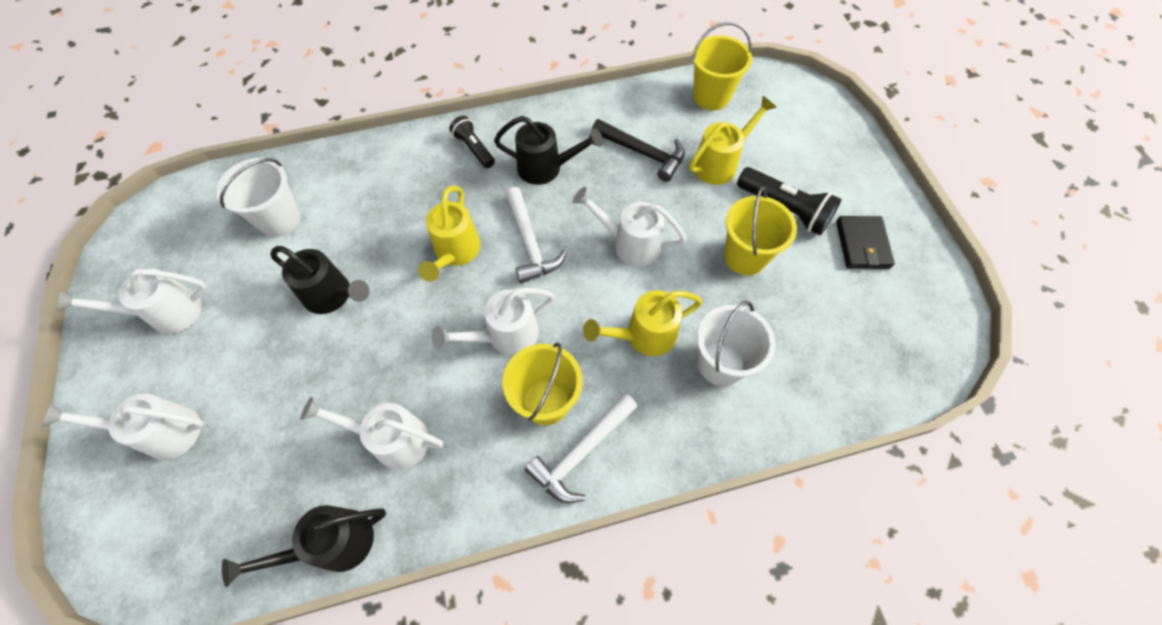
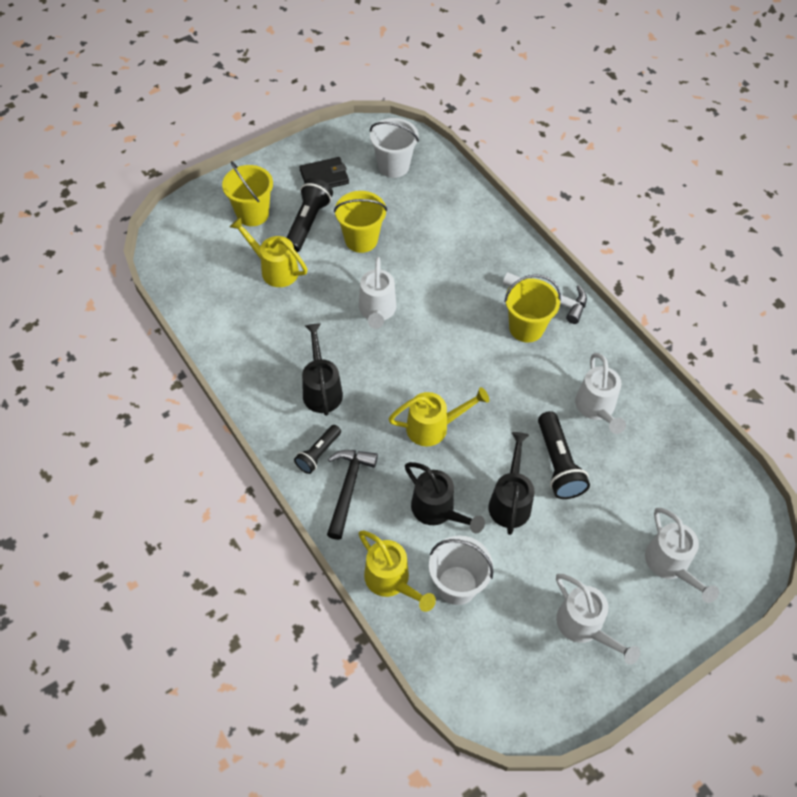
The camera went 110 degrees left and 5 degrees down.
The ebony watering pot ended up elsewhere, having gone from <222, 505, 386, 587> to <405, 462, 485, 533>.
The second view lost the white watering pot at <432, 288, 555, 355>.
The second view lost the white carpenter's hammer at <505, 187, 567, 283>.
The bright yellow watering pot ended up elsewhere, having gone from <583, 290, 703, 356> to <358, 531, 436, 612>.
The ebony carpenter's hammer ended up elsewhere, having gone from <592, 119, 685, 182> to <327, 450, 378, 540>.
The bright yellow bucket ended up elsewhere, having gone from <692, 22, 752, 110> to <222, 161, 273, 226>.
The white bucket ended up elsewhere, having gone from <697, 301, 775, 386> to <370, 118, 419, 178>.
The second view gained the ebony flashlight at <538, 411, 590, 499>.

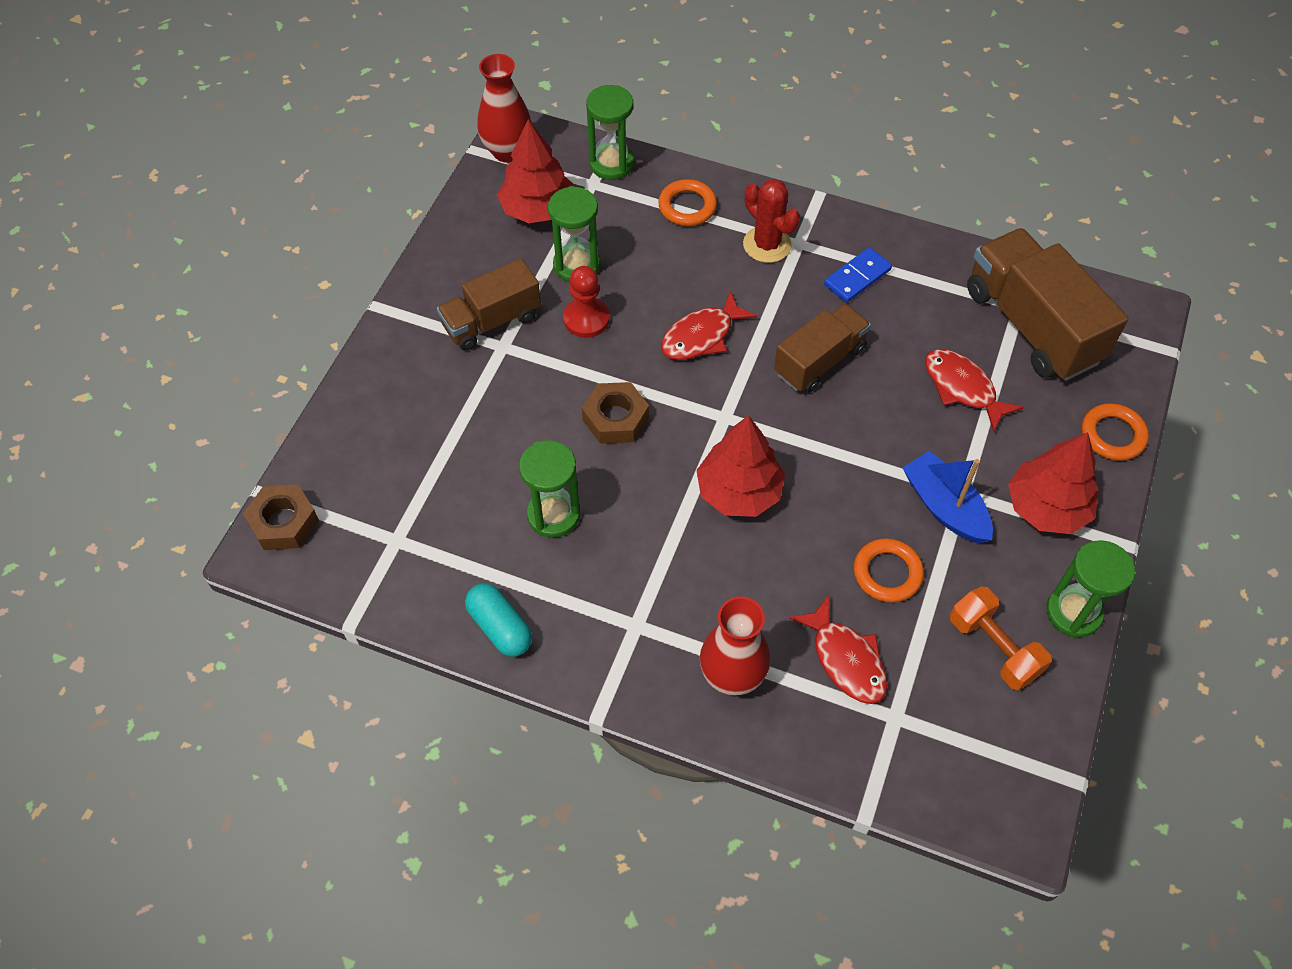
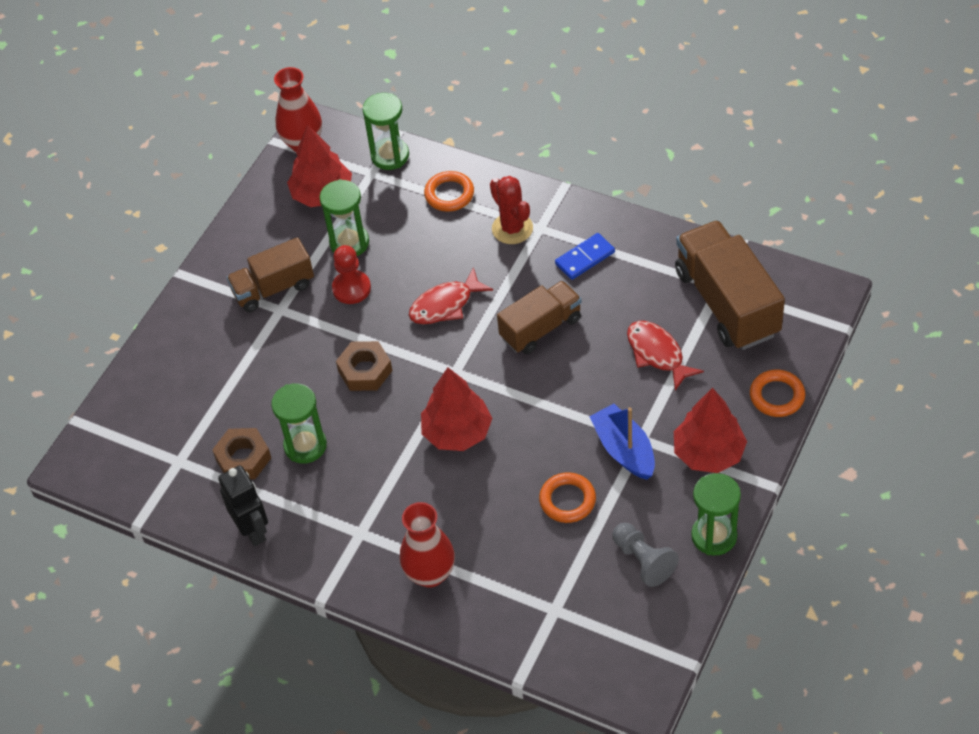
The camera went 10 degrees right and 5 degrees down.
The dark brown hex nut ended up elsewhere, having gone from <243, 484, 319, 550> to <212, 428, 271, 479>.
Where the teal pill shape stood at <465, 583, 532, 657>, the ebony robot figure came to stand at <218, 465, 268, 546>.
The second view lost the scarlet fish figure at <789, 595, 888, 704>.
Where the orange-coloured dumbbell stood at <950, 586, 1052, 690>, the gray chess pawn came to stand at <612, 523, 679, 587>.

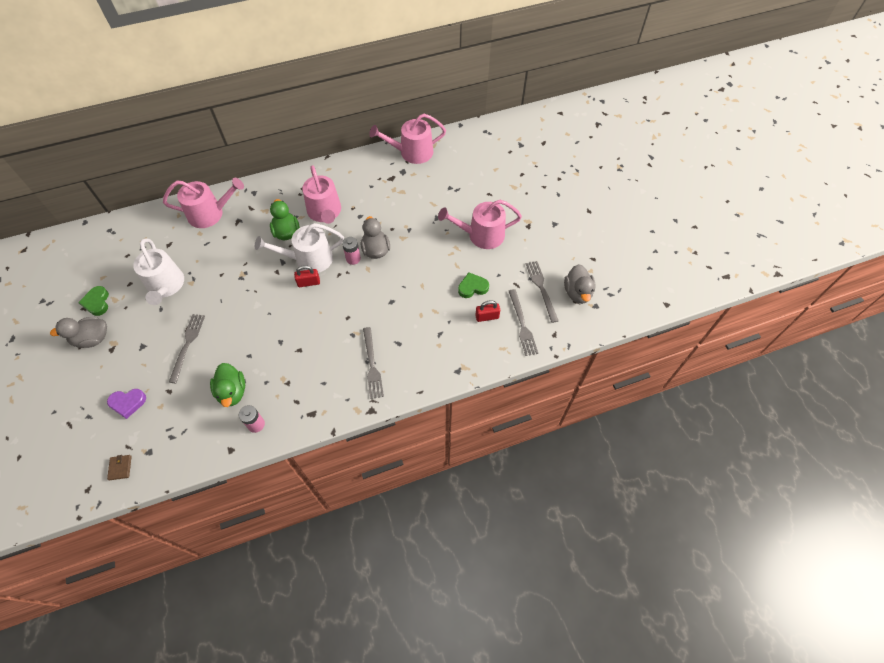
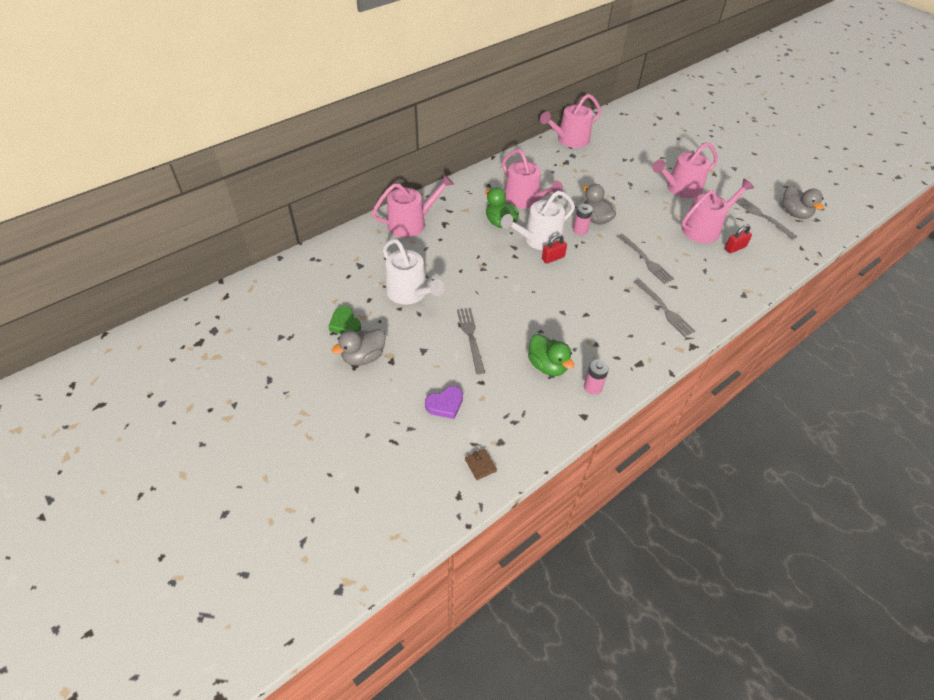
The camera went 20 degrees left and 10 degrees down.
Where the emerald heart shape stood at <458, 272, 489, 298>, the pink watering pot came to stand at <681, 179, 754, 243>.
The gray fork ended up elsewhere, having gone from <509, 289, 538, 356> to <617, 234, 674, 284>.

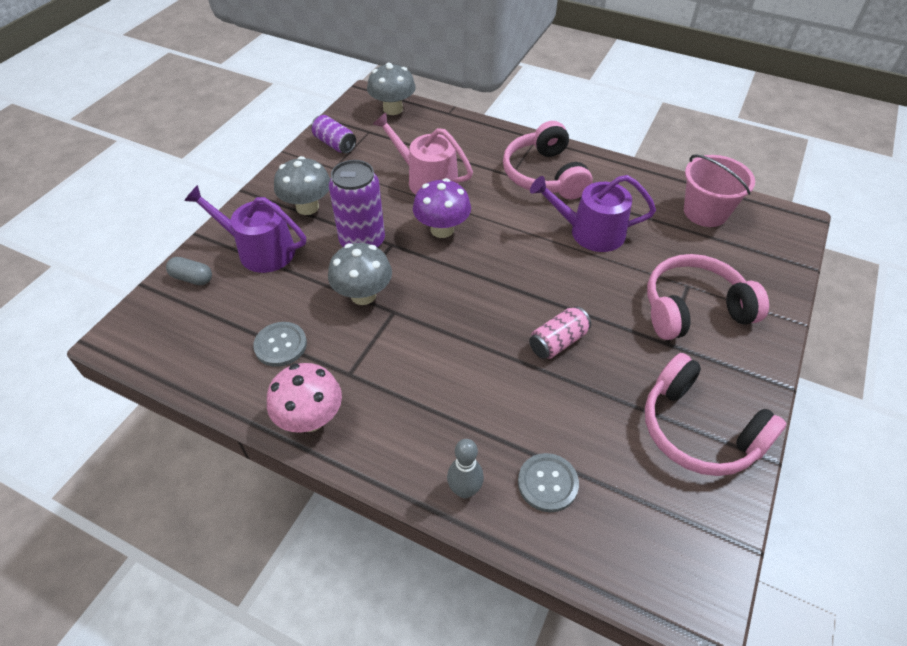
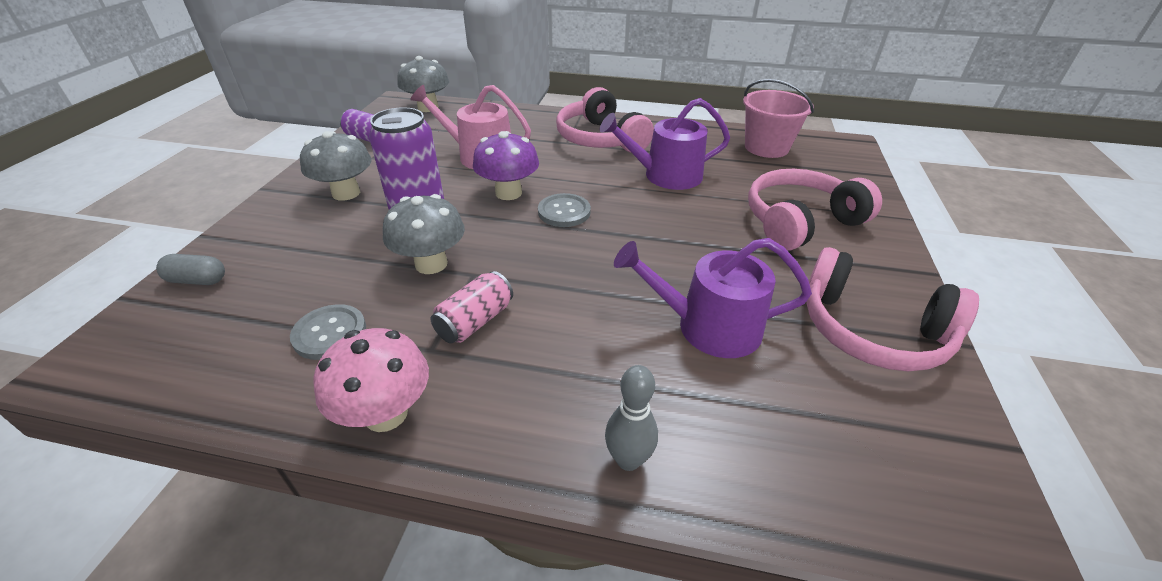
The camera went 15 degrees left and 10 degrees down.
The royal purple watering pot ended up elsewhere, having gone from <184, 185, 306, 273> to <614, 238, 812, 358>.
The gray sewing button ended up elsewhere, having gone from <518, 453, 579, 512> to <538, 193, 591, 227>.
The pink soda can ended up elsewhere, having gone from <529, 306, 591, 359> to <431, 271, 513, 343>.

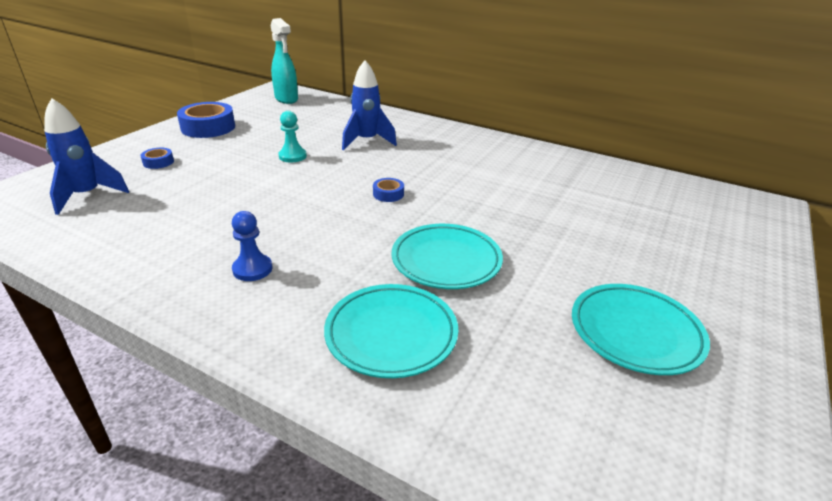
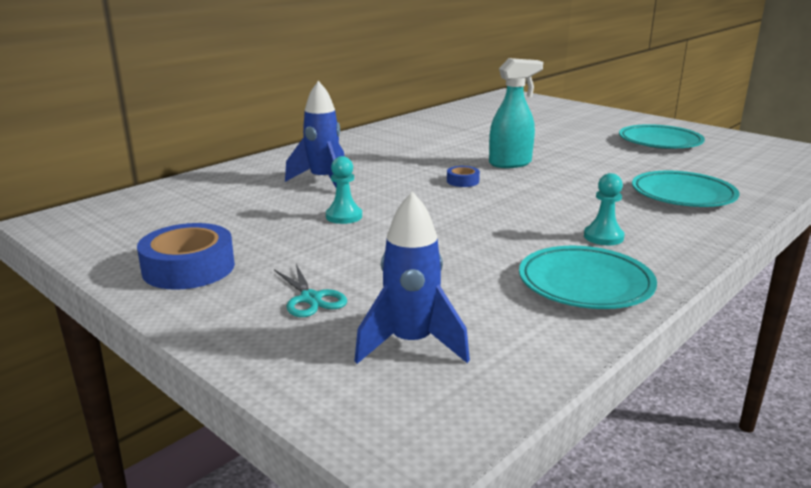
The camera went 75 degrees left and 10 degrees down.
Where the royal blue sticky tape stood at <140, 148, 174, 169>, the teal scissors came to stand at <274, 264, 347, 317>.
What was the royal blue chess pawn at <232, 211, 272, 281> turned into the teal chess pawn at <584, 173, 625, 245>.
The teal spray cleaner ended up elsewhere, having gone from <271, 18, 298, 104> to <489, 58, 543, 168>.
The teal dinner plate ended up elsewhere, having gone from <392, 224, 503, 289> to <519, 246, 657, 309>.

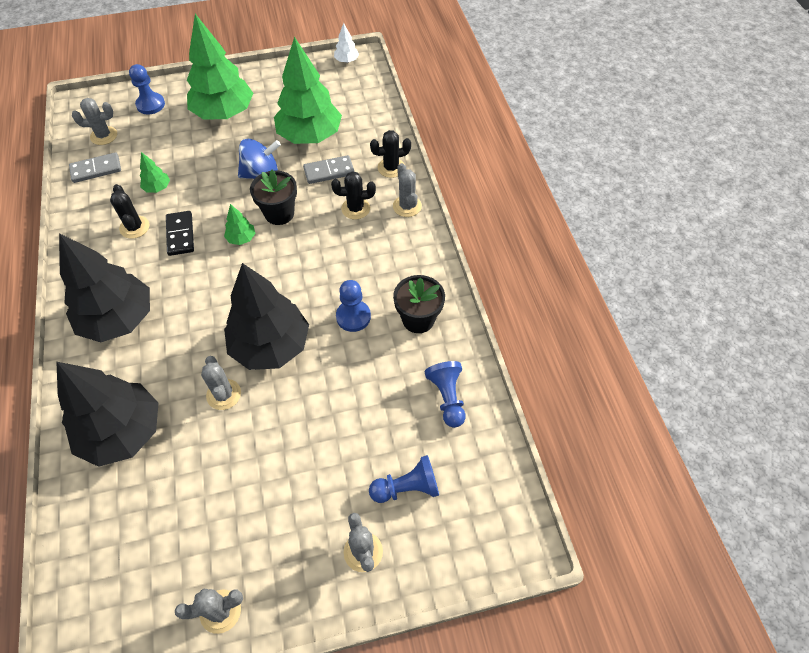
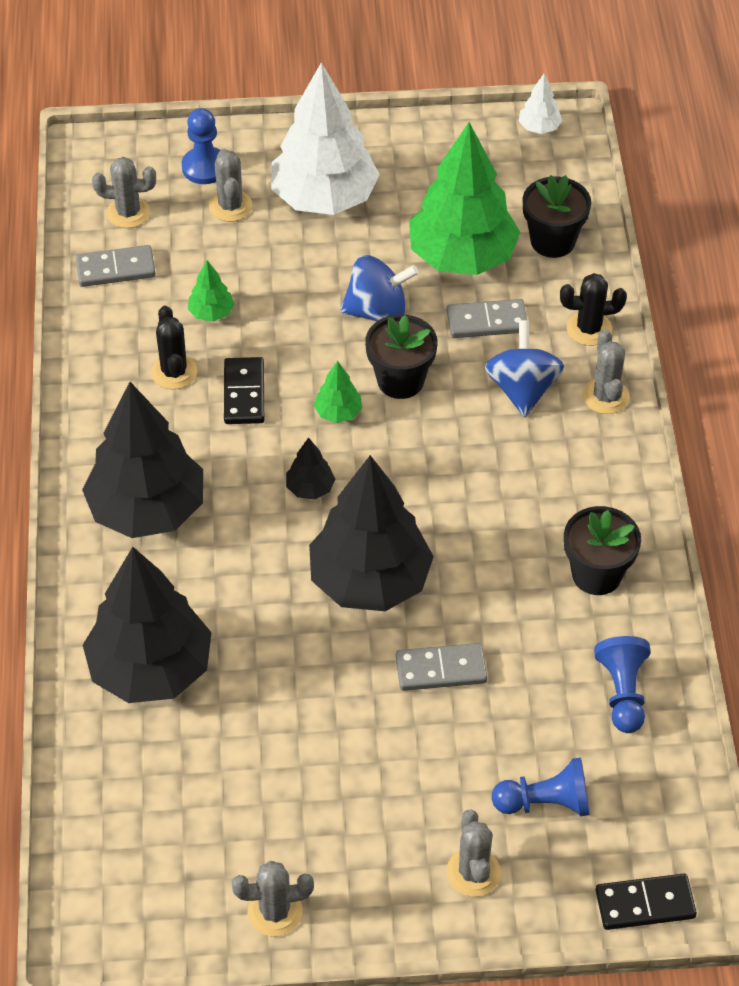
The camera went 10 degrees right and 5 degrees down.
What was the emerald toy tree at <187, 14, 253, 119> turned into the white toy tree at <271, 62, 380, 215>.
The gray cactus ended up elsewhere, having gone from <201, 356, 241, 410> to <209, 148, 252, 222>.
Where the ebony cactus stood at <331, 171, 376, 219>, the royal blue whirligig came to stand at <485, 320, 564, 417>.
The second view lost the royal blue chess pawn at <336, 280, 371, 332>.
The second view gained the ebony toy tree at <286, 437, 335, 500>.
The second view gained the gray domino at <396, 643, 487, 691>.
The second view gained the ebony potted plant at <522, 175, 591, 258>.
The second view gained the ebony domino at <596, 874, 697, 930>.

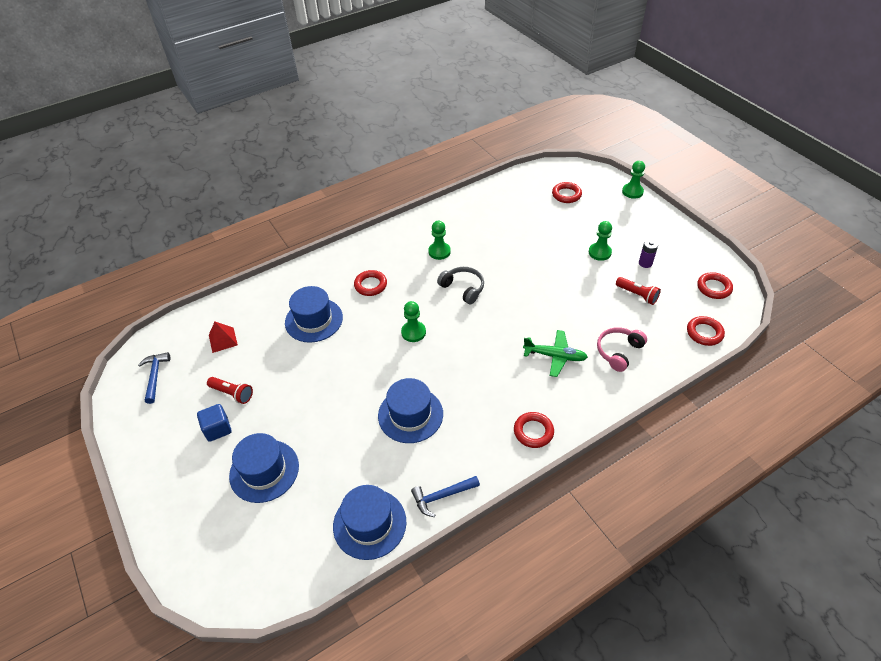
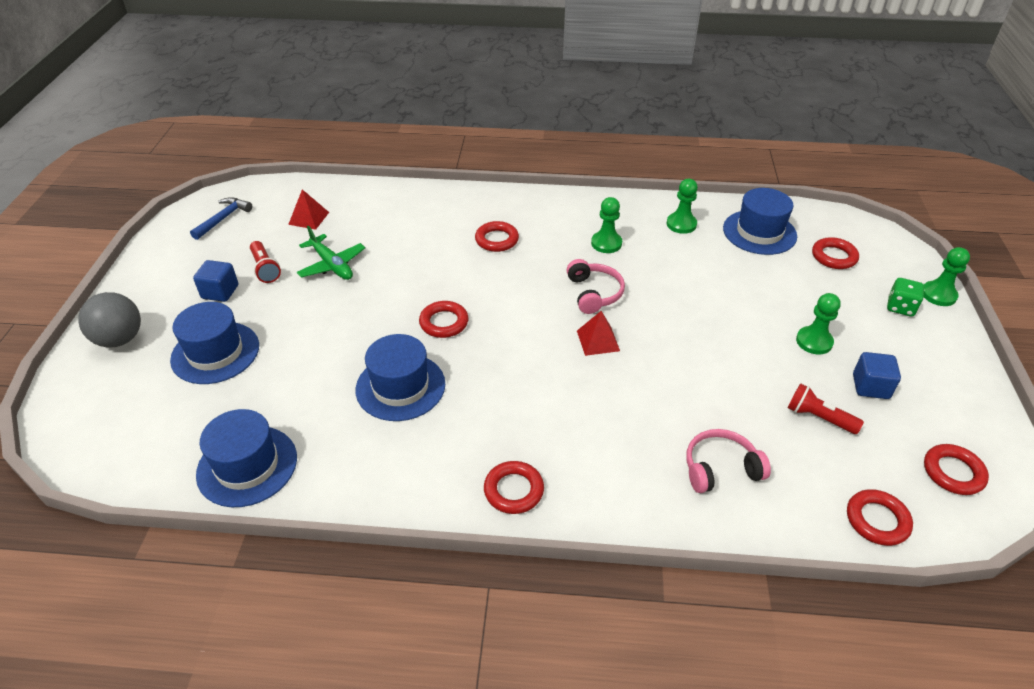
The camera went 35 degrees right and 5 degrees down.
The royal blue tall hat ended up elsewhere, having gone from <285, 286, 343, 343> to <723, 188, 797, 255>.
The emerald chess pawn ended up elsewhere, having gone from <401, 301, 426, 342> to <667, 179, 698, 234>.
The second view lost the royal blue carpenter's hammer at <411, 476, 480, 517>.
What was the gray headphones at <437, 267, 484, 304> turned into the pink headphones at <566, 259, 625, 314>.
The emerald aeroplane ended up elsewhere, having gone from <523, 330, 588, 377> to <297, 226, 365, 280>.
The scarlet flashlight at <616, 277, 661, 305> ended up facing another way, 135 degrees clockwise from before.
Where the royal purple power cell stood at <639, 239, 658, 268>, the royal blue cube came to stand at <853, 352, 901, 399>.
The second view gained the gray play ball at <78, 292, 141, 348>.
The second view gained the scarlet hoop at <419, 301, 469, 338>.
The second view gained the scarlet pyramid shape at <577, 311, 620, 356>.
The second view gained the emerald game die at <887, 278, 925, 317>.

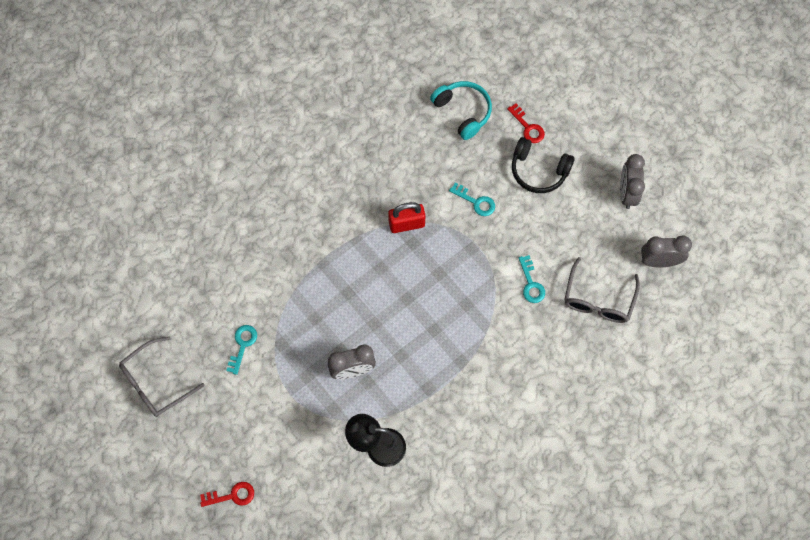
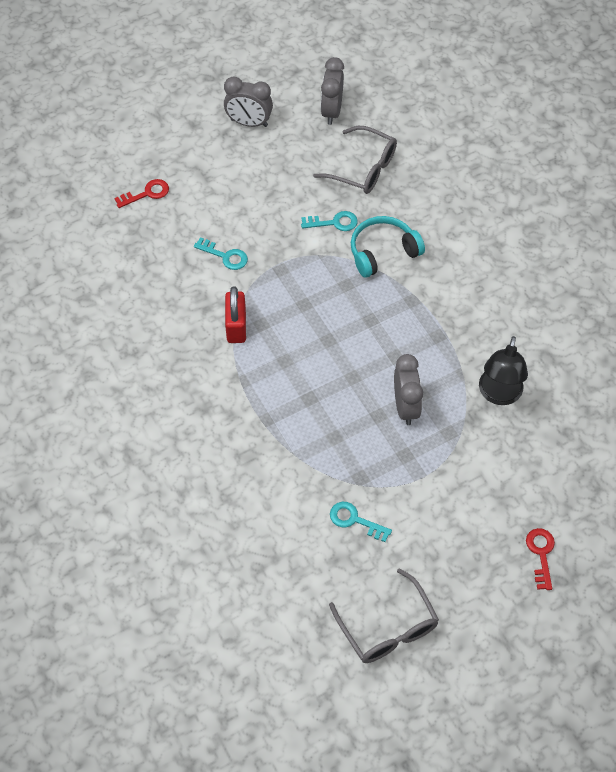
The camera went 80 degrees left and 10 degrees down.
The teal headphones ended up elsewhere, having gone from <430, 81, 492, 140> to <351, 216, 425, 278>.
The teal latchkey at <449, 183, 495, 216> ended up facing another way, 75 degrees clockwise from before.
The second view lost the ebony headphones at <512, 137, 575, 193>.

